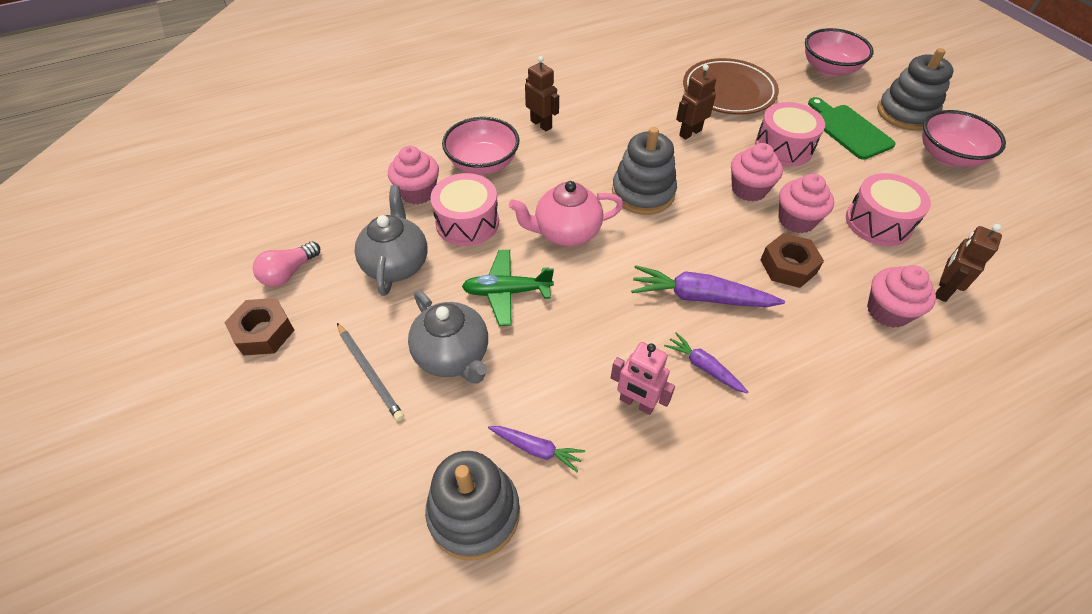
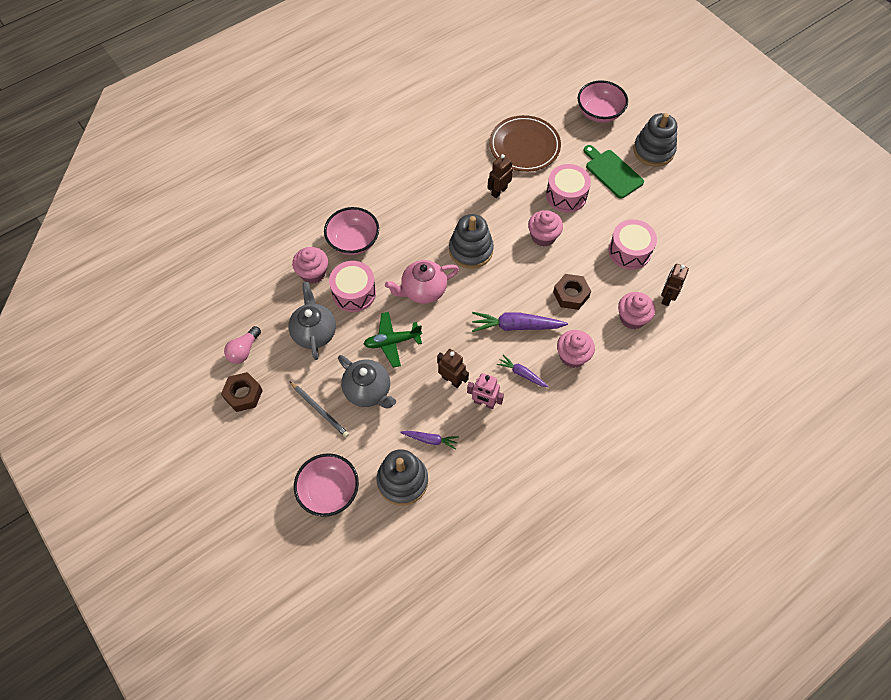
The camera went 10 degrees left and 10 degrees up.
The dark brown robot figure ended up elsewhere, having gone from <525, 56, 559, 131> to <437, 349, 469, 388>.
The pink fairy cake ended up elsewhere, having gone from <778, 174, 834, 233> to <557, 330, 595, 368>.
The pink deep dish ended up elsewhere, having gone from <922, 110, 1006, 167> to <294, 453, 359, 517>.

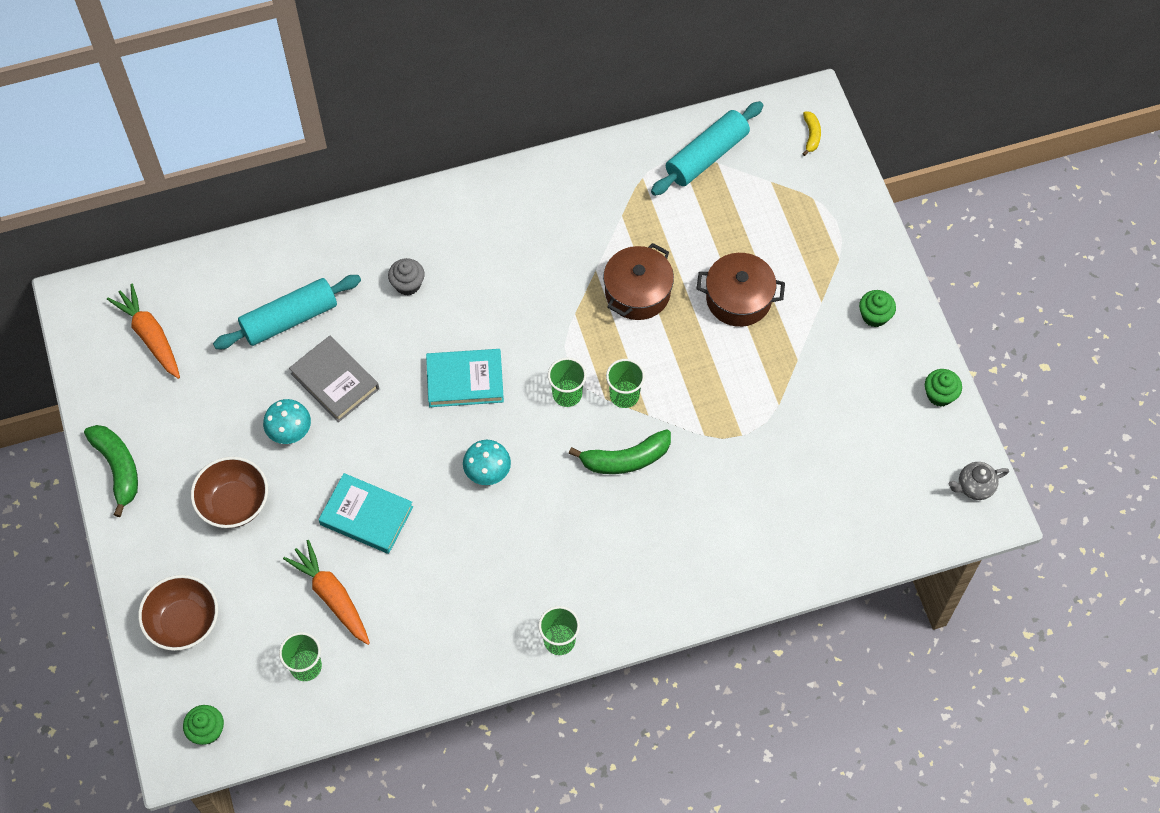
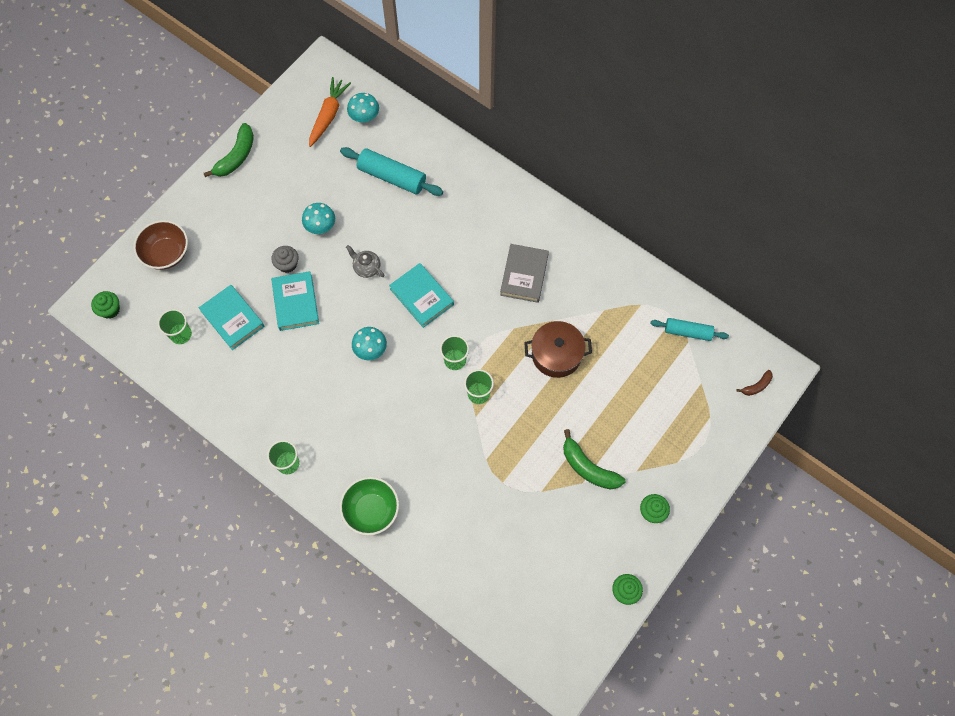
The camera went 55 degrees right and 5 degrees up.
The second view lost the dark brown deep dish at <191, 457, 268, 528>.
Where the orange-coloured toy carrot stood at <283, 540, 370, 645>, the teal hardback came to stand at <199, 285, 265, 350>.
The gray hardback ended up elsewhere, having gone from <289, 336, 379, 422> to <500, 244, 549, 303>.
The gray fairy cake ended up elsewhere, having gone from <388, 258, 425, 295> to <271, 246, 299, 273>.
The emerald banana ended up elsewhere, having gone from <569, 429, 671, 474> to <563, 429, 625, 490>.
The size of the teal dough roller at <651, 101, 763, 196> changed by a factor of 0.65.
The second view lost the dark brown stockpot at <696, 253, 785, 327>.
What was the bright yellow banana at <802, 111, 821, 156> turned into the dark brown banana at <737, 370, 773, 396>.
The gray tea pot ended up elsewhere, having gone from <949, 462, 1009, 500> to <346, 245, 384, 278>.
The second view gained the emerald deep dish at <340, 477, 399, 536>.
The second view gained the teal fungus at <347, 93, 379, 122>.

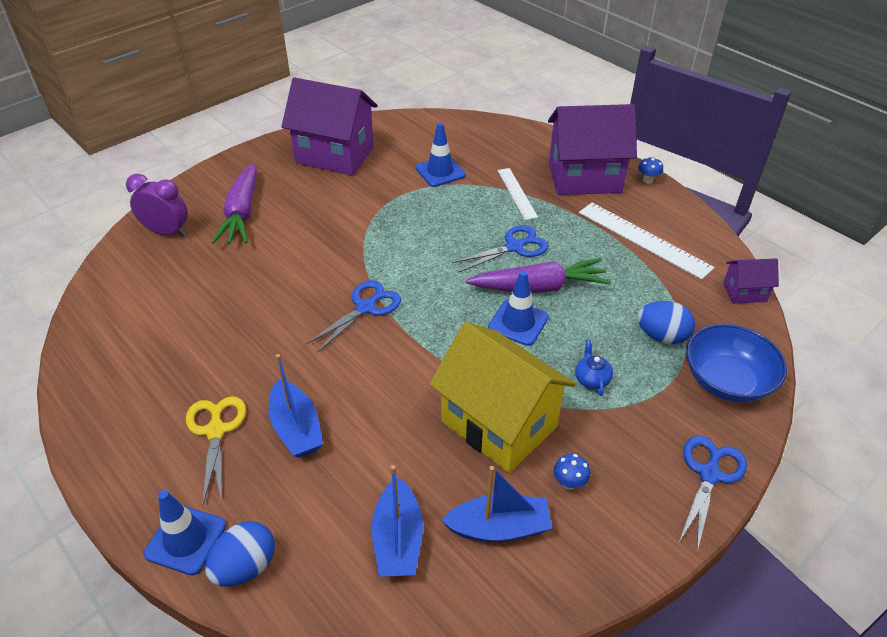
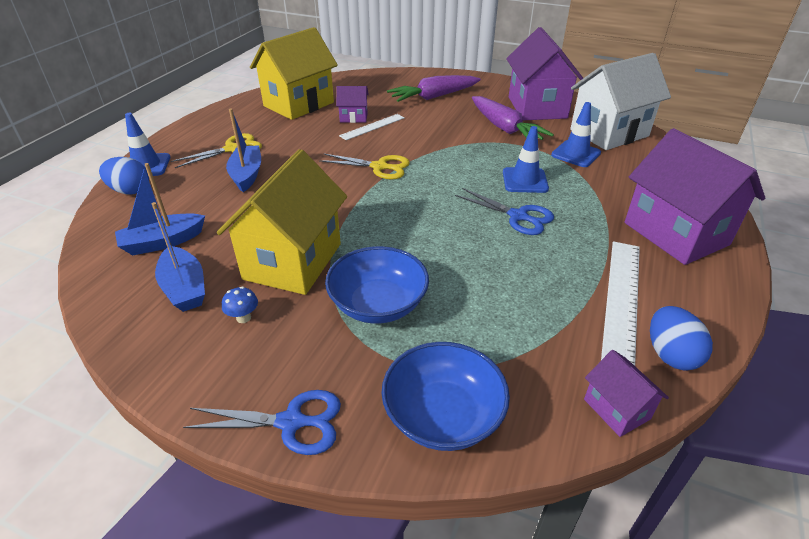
The camera went 65 degrees right and 5 degrees down.
The second view lost the royal purple clock at <126, 174, 188, 237>.
The royal blue toy boat at <269, 354, 323, 458> ended up facing another way, 135 degrees clockwise from before.
What was the royal blue scissors at <306, 280, 401, 353> turned into the bright yellow scissors at <319, 154, 410, 180>.
The royal purple toy carrot ended up elsewhere, having gone from <466, 258, 611, 293> to <472, 96, 554, 140>.
The royal blue road cone ended up elsewhere, having gone from <488, 271, 549, 346> to <503, 126, 549, 193>.
The white measuring stick ended up elsewhere, having gone from <498, 168, 538, 220> to <339, 114, 405, 140>.
Where the royal blue tea pot stood at <575, 339, 613, 396>, the royal blue deep dish came to stand at <325, 246, 429, 324>.
The royal blue toy egg ended up elsewhere, having gone from <637, 301, 695, 344> to <650, 306, 713, 371>.
The second view lost the royal blue fungus at <638, 157, 663, 184>.
The second view gained the bright yellow toy house at <250, 27, 338, 120>.
The second view gained the royal purple toy house at <336, 86, 369, 123>.
The second view gained the white toy house at <570, 53, 671, 150>.

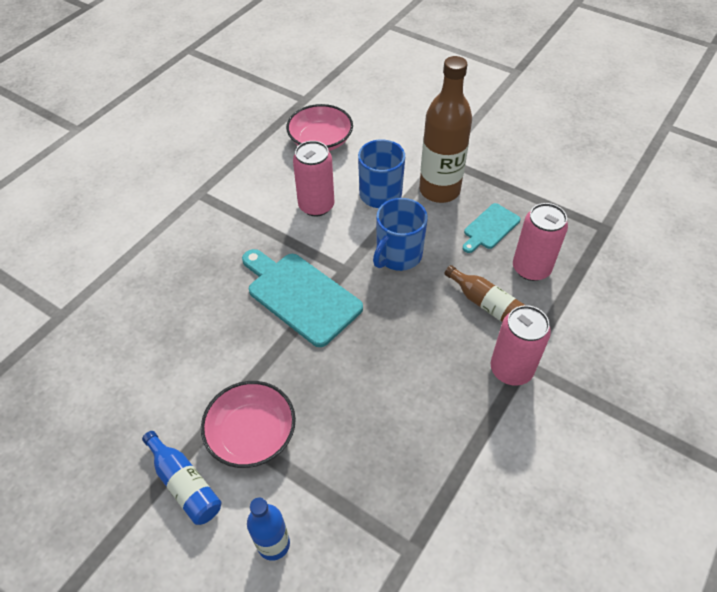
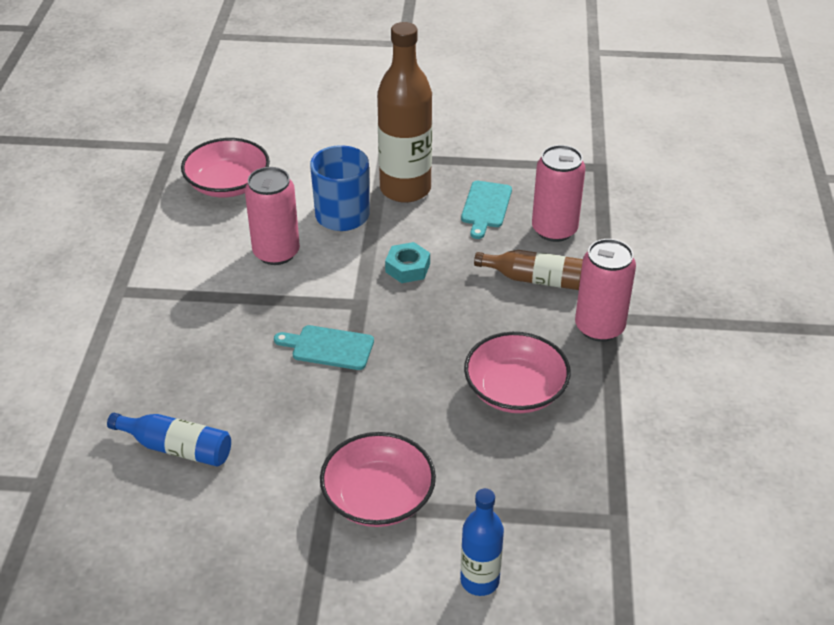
The camera went 30 degrees left and 10 degrees down.
The royal blue flask ended up elsewhere, having gone from <142, 431, 221, 525> to <107, 413, 231, 467>.
The size of the teal bread board at <242, 249, 363, 347> changed by a factor of 0.56.
Where the royal blue mug stood at <373, 198, 428, 271>, the teal hex nut came to stand at <385, 242, 430, 283>.
The second view gained the pink deep dish at <464, 332, 571, 413>.

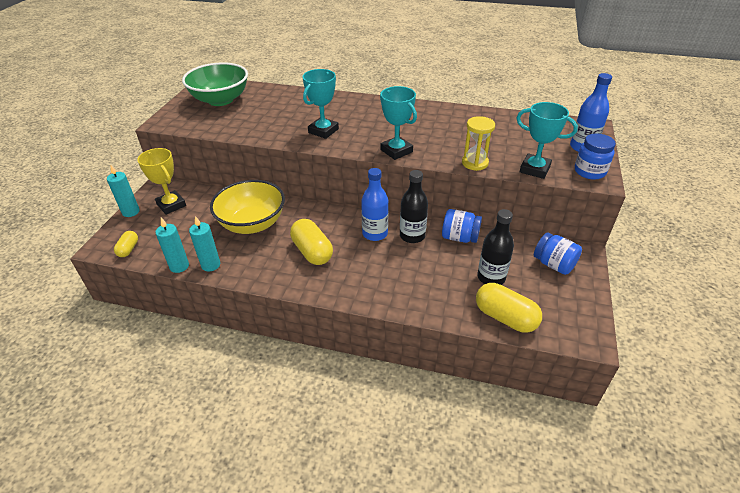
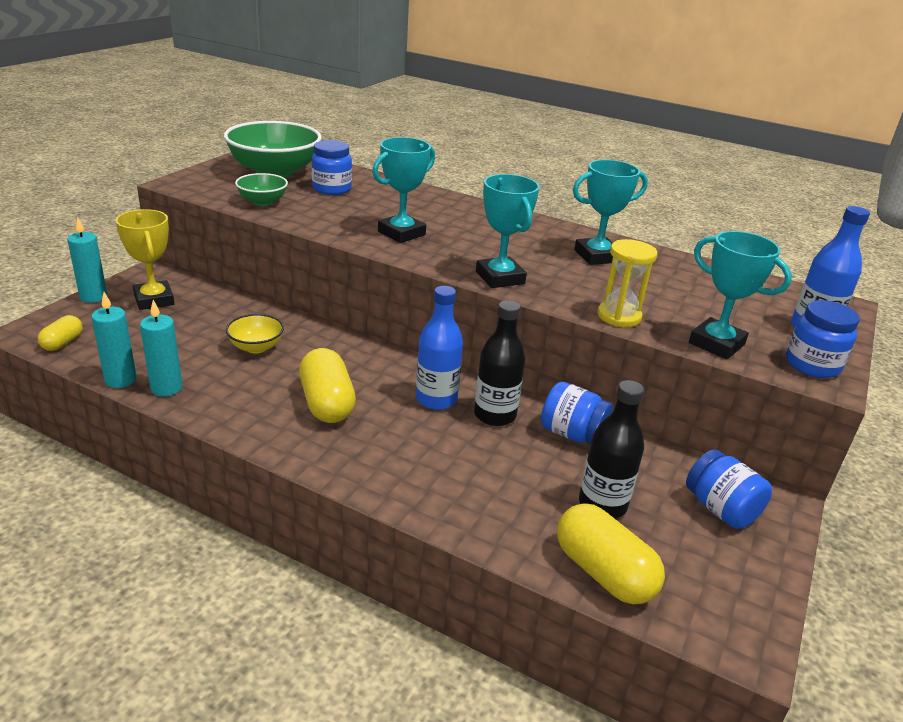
The camera went 10 degrees right and 10 degrees down.
The size of the bright yellow deep dish at <210, 180, 285, 234> changed by a factor of 0.50.
The second view gained the emerald deep dish at <235, 173, 288, 206>.
The second view gained the royal blue preserve jar at <311, 140, 352, 195>.
The second view gained the teal award cup at <573, 160, 648, 265>.

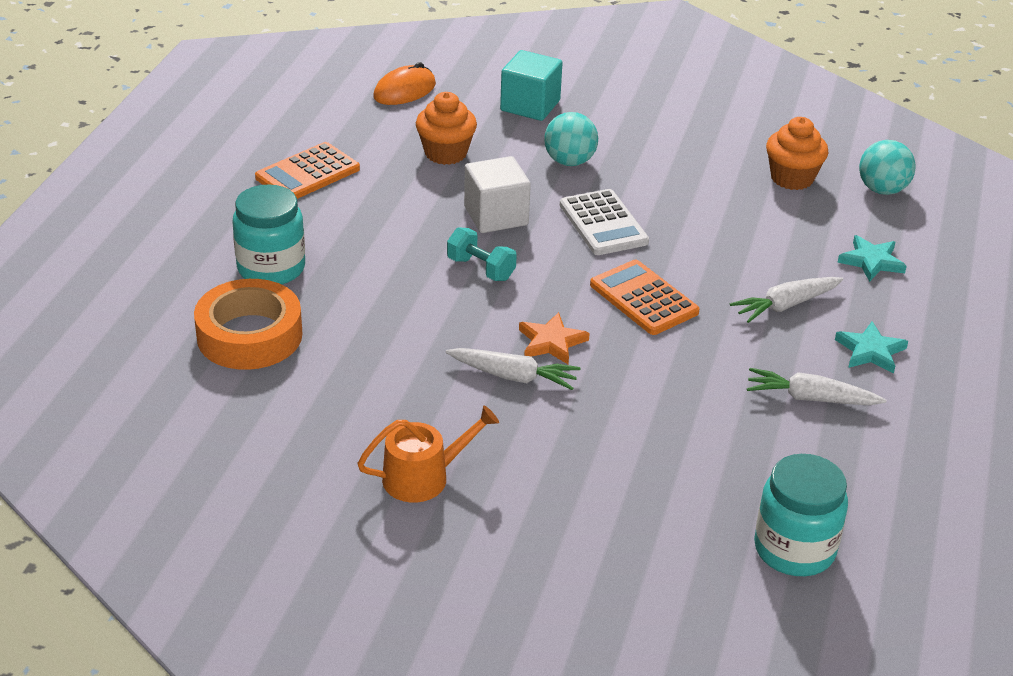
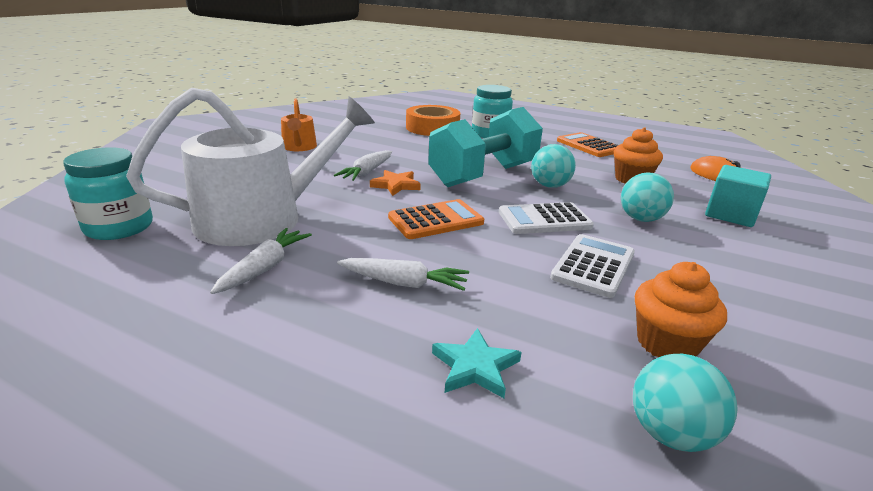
The camera went 100 degrees right and 10 degrees down.
The size of the teal dumbbell at <447, 227, 517, 281> changed by a factor of 2.39.
Where the white cube stood at <464, 156, 531, 233>, the teal play ball came to stand at <531, 144, 576, 188>.
The white toy carrot at <730, 277, 843, 323> ended up facing another way, 120 degrees clockwise from before.
The second view lost the teal star at <835, 321, 908, 374>.
The second view gained the white watering pot at <126, 88, 375, 246>.
The second view gained the white adding machine at <550, 234, 635, 298>.

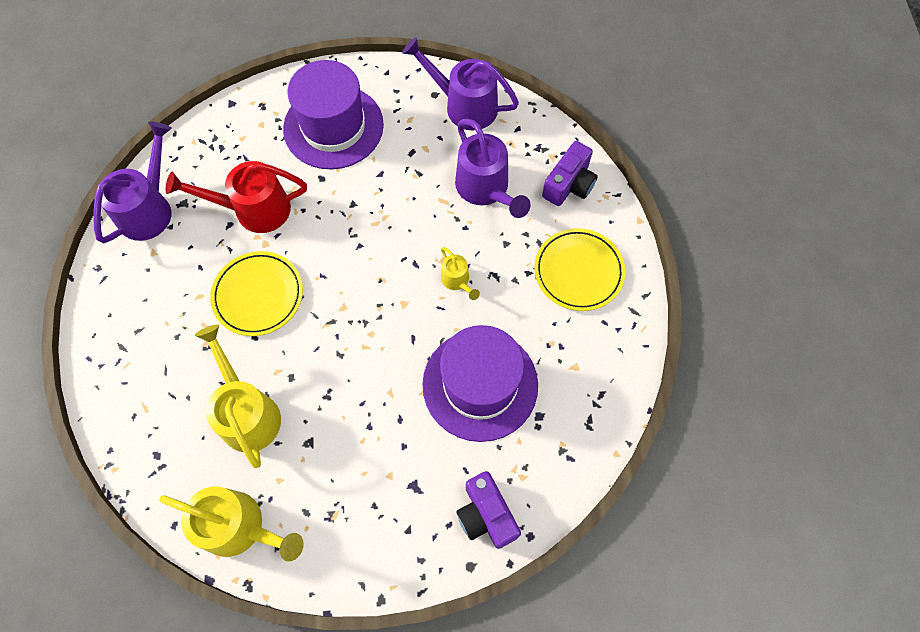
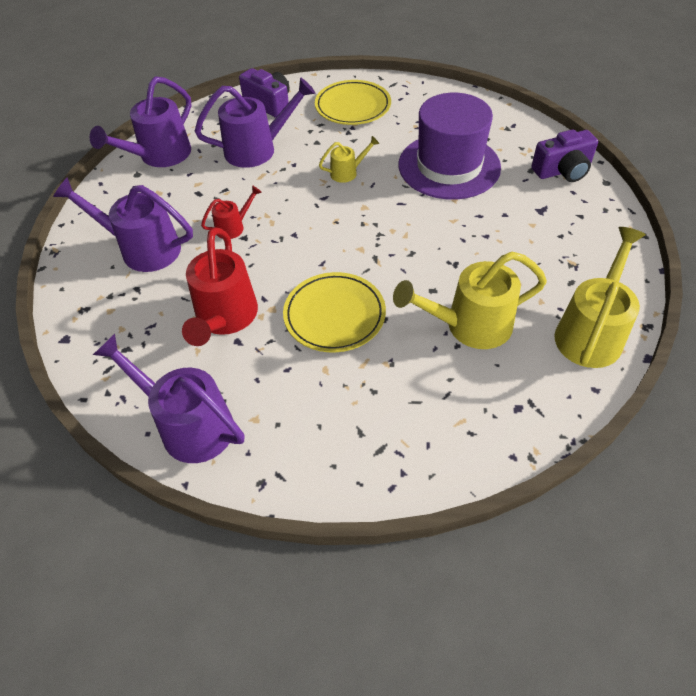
The camera went 80 degrees left and 15 degrees down.
Where the royal purple tall hat stood at <283, 60, 384, 169>, the royal purple watering pot came to stand at <53, 177, 193, 272>.
The second view gained the scarlet watering pot at <201, 185, 262, 239>.

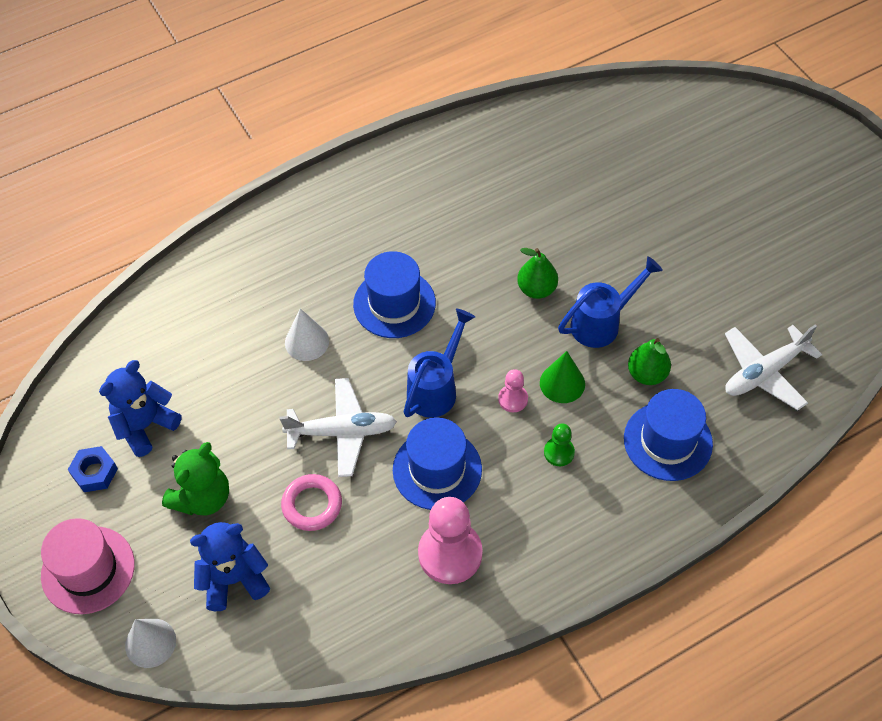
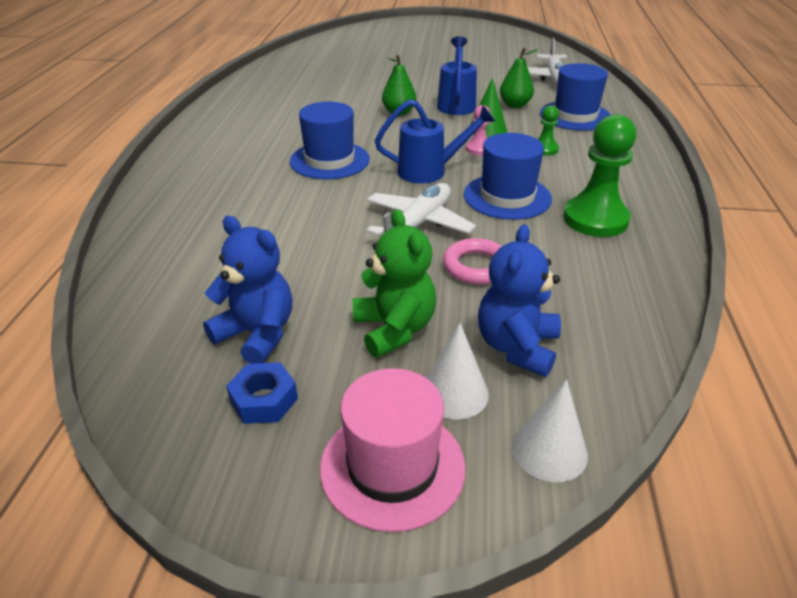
The camera went 55 degrees left and 20 degrees down.
The royal blue teddy at <99, 360, 182, 457> ended up facing another way, 135 degrees clockwise from before.
The white cone ended up elsewhere, having gone from <285, 309, 329, 361> to <426, 323, 489, 419>.
The royal blue watering pot at <404, 309, 475, 418> ended up facing another way, 105 degrees clockwise from before.
What was the pink chess pawn at <418, 497, 483, 584> turned into the emerald chess pawn at <563, 114, 636, 237>.

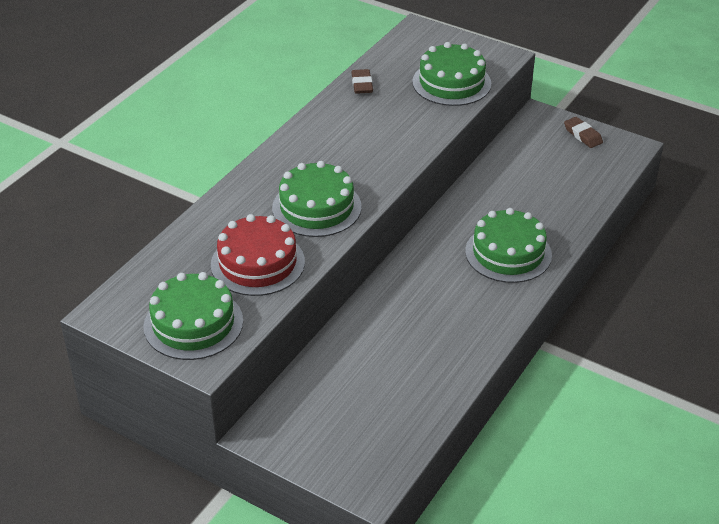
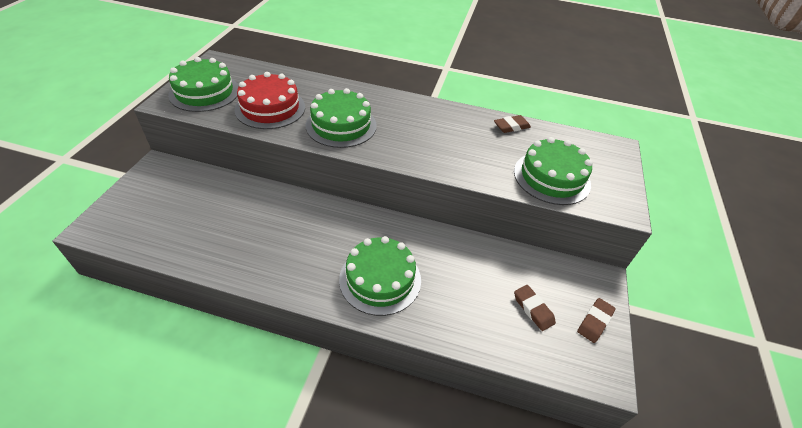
The camera went 70 degrees right and 5 degrees up.
The second view gained the dark brown pencil eraser at <514, 285, 556, 331>.

